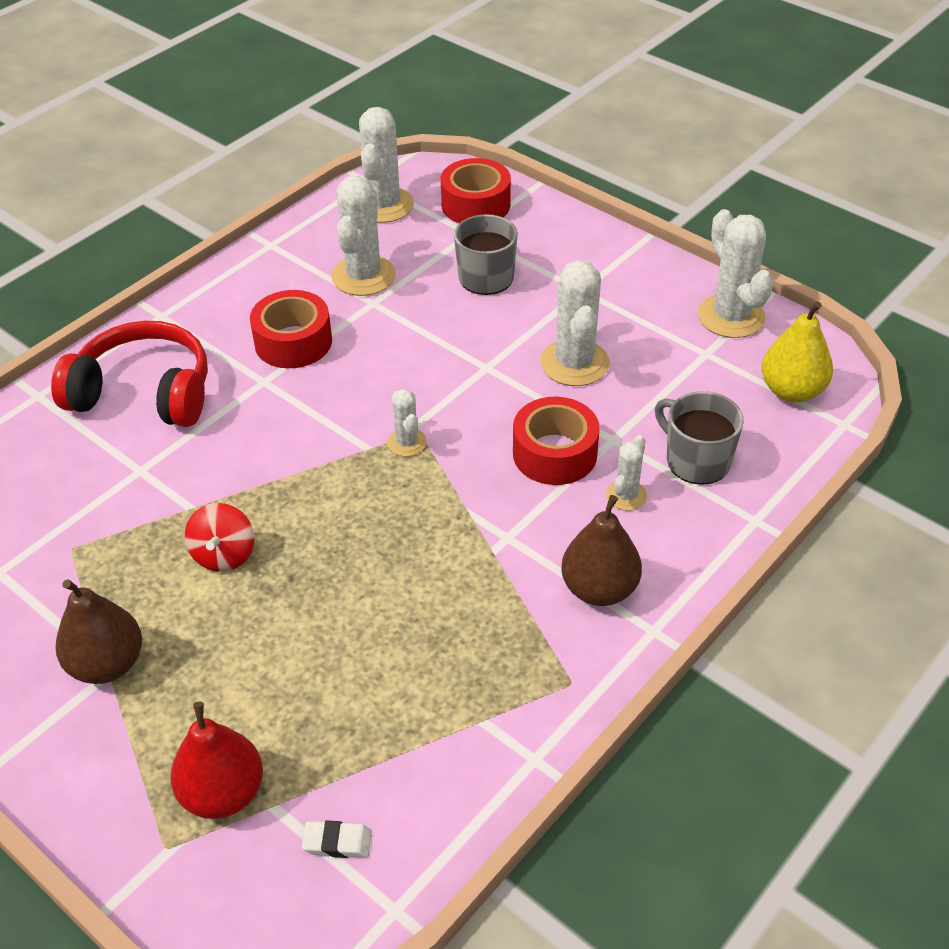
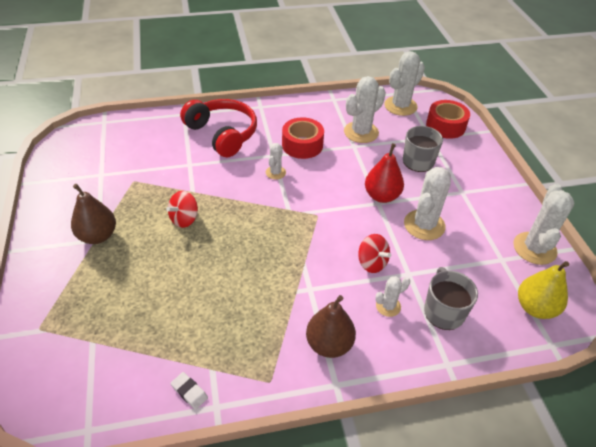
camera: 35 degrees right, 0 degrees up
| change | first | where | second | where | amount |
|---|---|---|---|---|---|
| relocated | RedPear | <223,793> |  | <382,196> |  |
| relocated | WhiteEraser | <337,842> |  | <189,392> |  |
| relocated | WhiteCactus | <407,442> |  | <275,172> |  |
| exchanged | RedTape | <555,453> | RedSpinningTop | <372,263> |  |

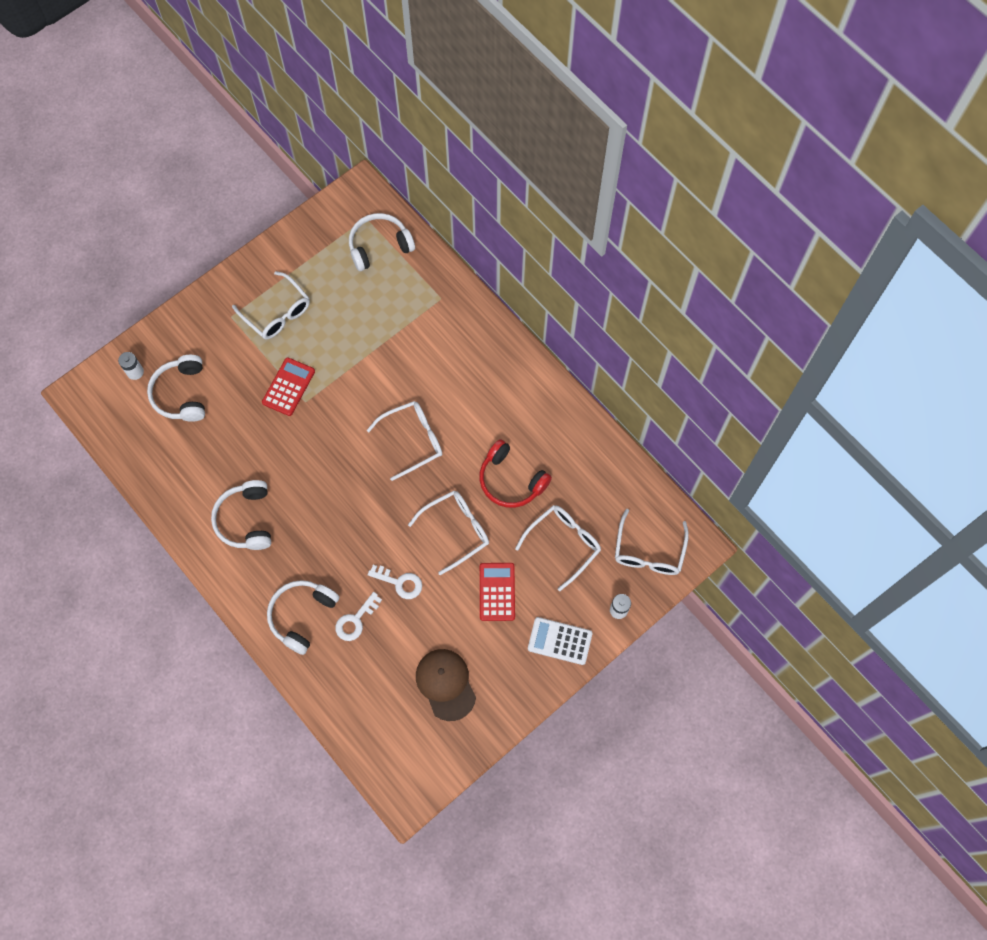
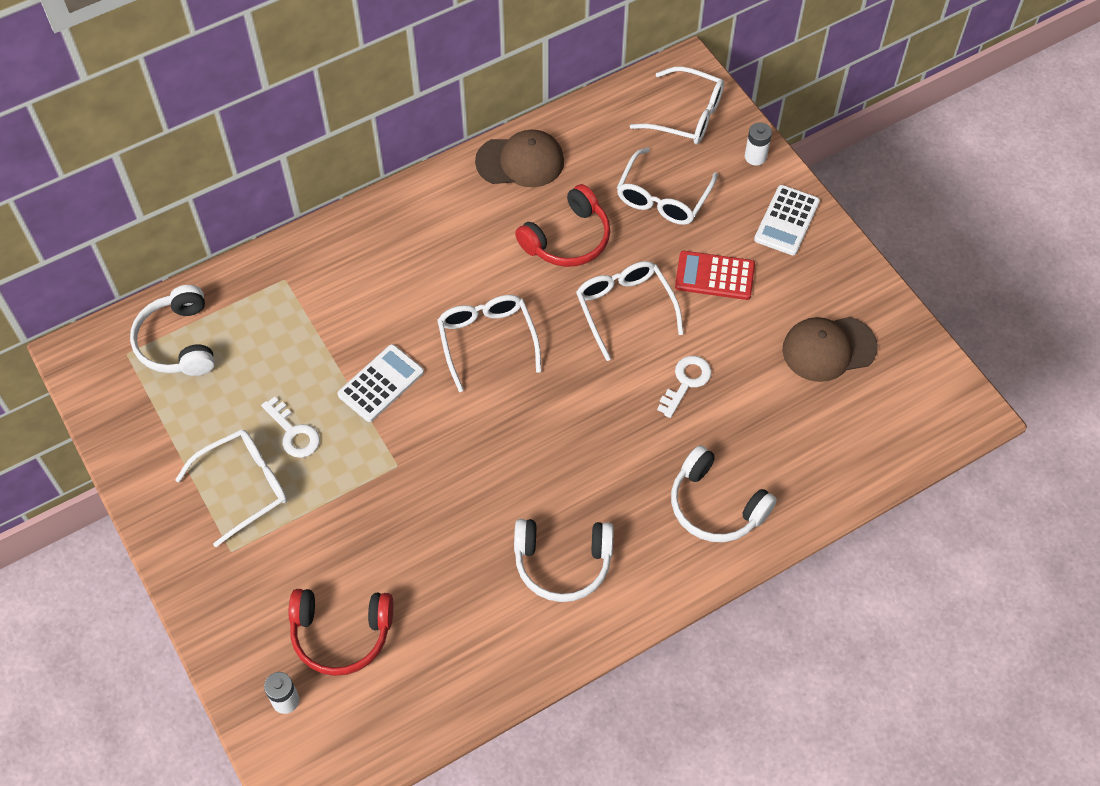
camera: 80 degrees left, 10 degrees down
| change | first | where | second | where | amount |
|---|---|---|---|---|---|
| missing | RedCalculator | <288,387> |  |  |  |
| appeared |  |  | WhiteCalculator | <381,383> |  |
| appeared |  |  | BrownCap | <520,161> |  |
| relocated | WhiteKey | <355,620> |  | <294,433> |  |
| colour | WhiteHeadphones | <181,394> | RedHeadphones | <341,634> |  |
| spun | WhiteGlasses | <563,544> |  | <663,197> | 120 degrees counterclockwise |

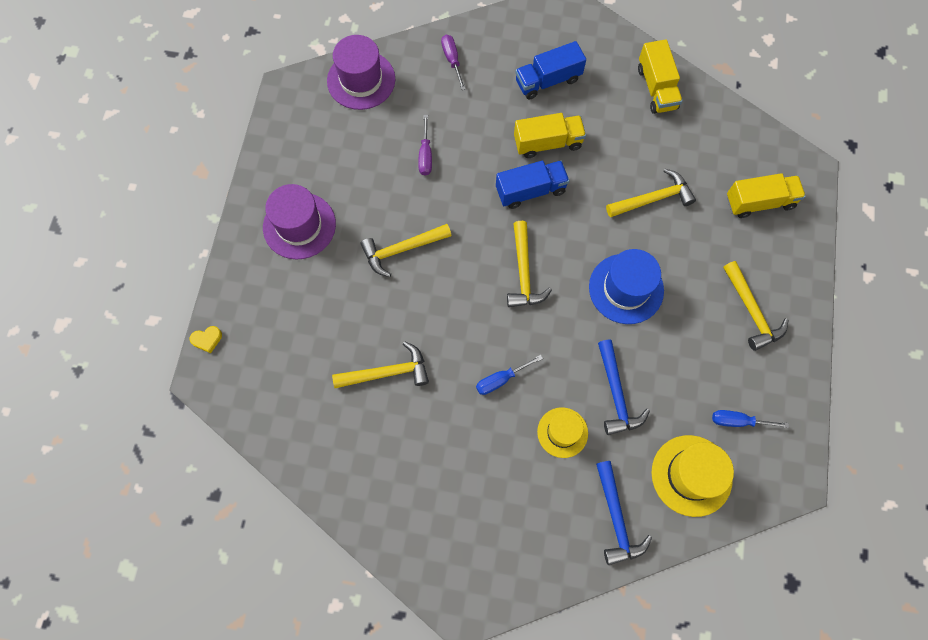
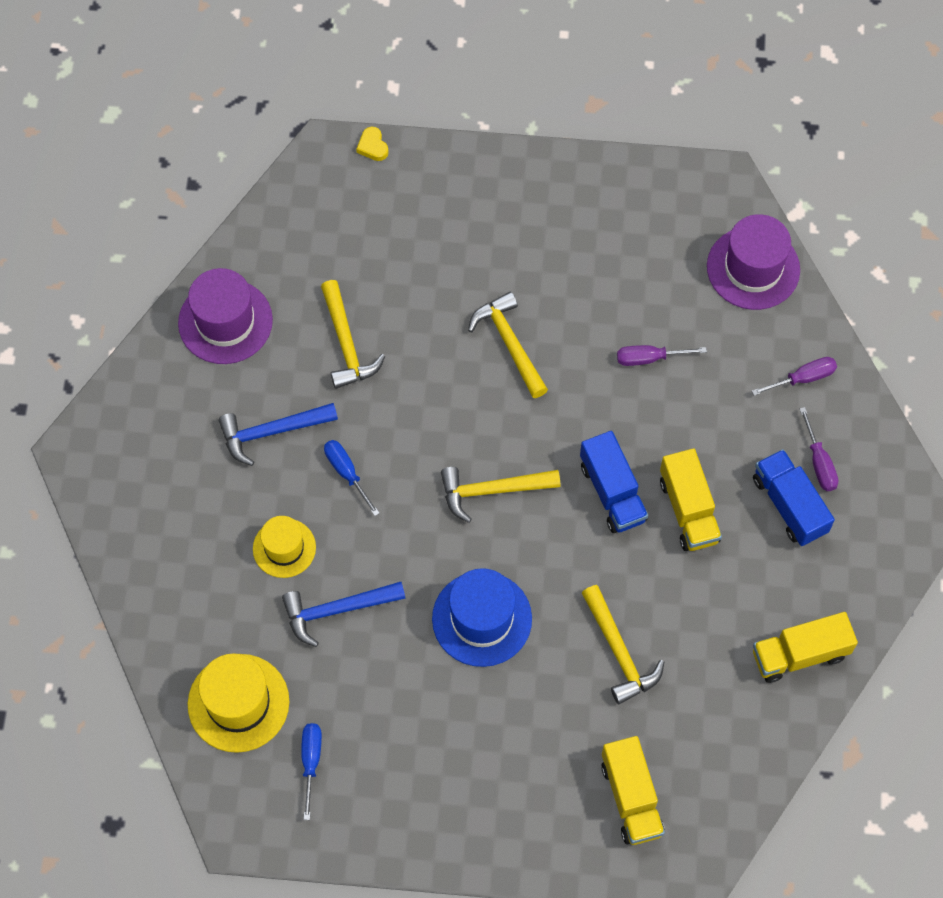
camera: 85 degrees right, 5 degrees down
| change | first | where | second | where | amount |
|---|---|---|---|---|---|
| missing | YellowHammer | <751,311> |  |  |  |
| appeared |  |  | PurpleScrewdriver | <819,462> |  |
| relocated | PurpleHat | <299,226> |  | <225,321> |  |
| relocated | BlueHammer | <616,518> |  | <272,432> |  |

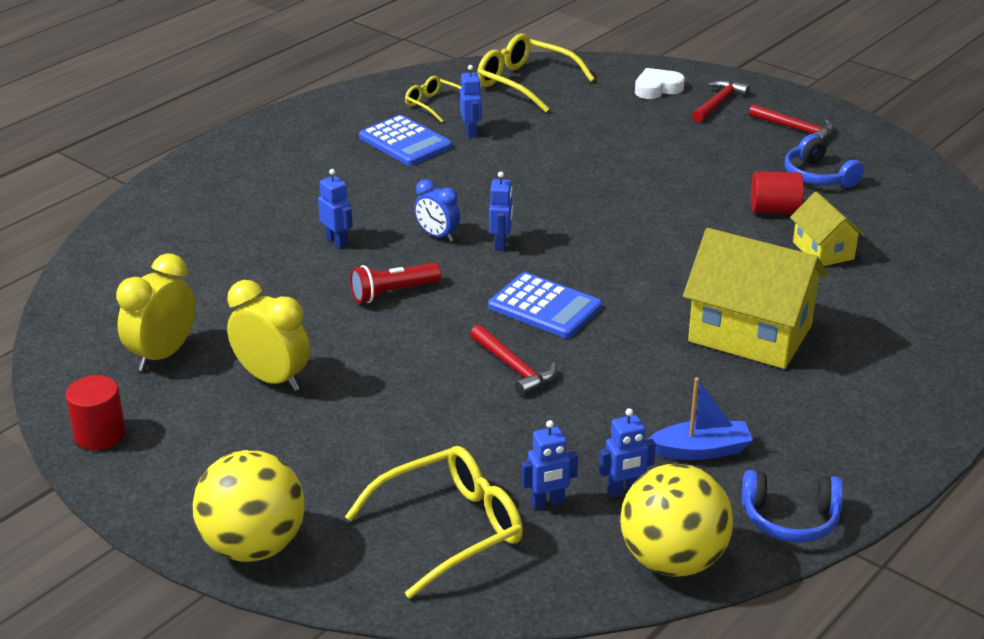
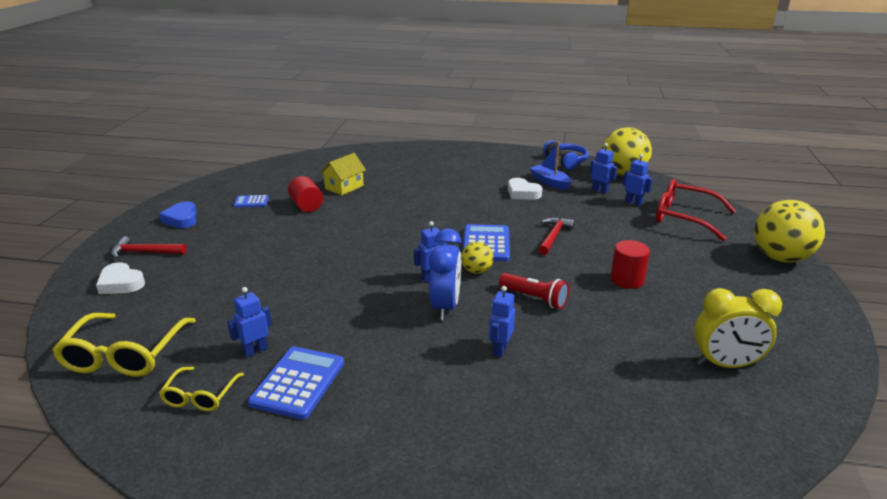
camera: 120 degrees left, 5 degrees down
| change | first | where | second | where | amount |
|---|---|---|---|---|---|
| missing | YellowClock | <272,379> |  |  |  |
| missing | YellowHouse | <750,334> |  |  |  |
| appeared |  |  | YellowBall | <476,271> |  |
| appeared |  |  | WhiteHeart | <522,193> |  |
| relocated | RedCylinder | <100,435> |  | <627,280> |  |
| exchanged | RedHammer | <795,129> | BlueHeart | <182,219> |  |
| exchanged | BlueHeadphones | <818,176> | BlueCalculator | <251,202> |  |
| colour | YellowGlasses | <449,529> | RedGlasses | <685,217> |  |
| size | BlueClock | <437,235> |  | <445,307> | x1.58 |

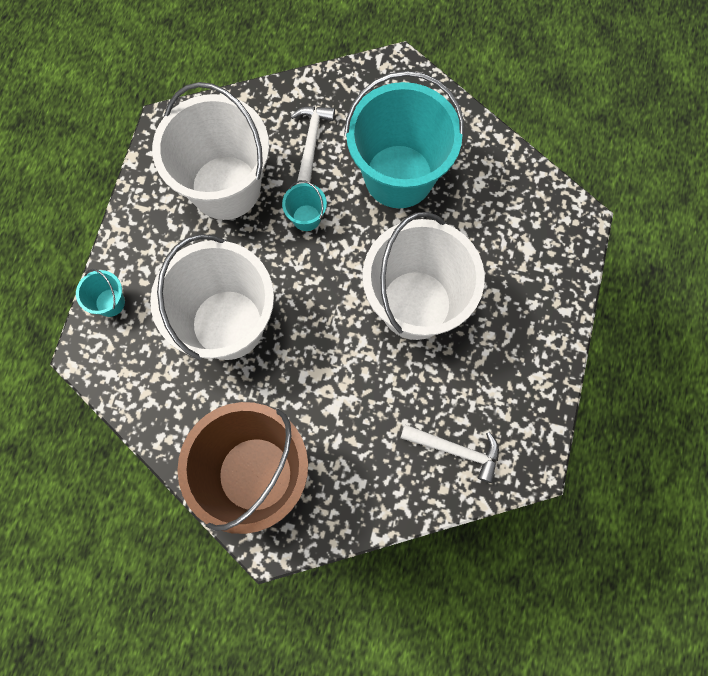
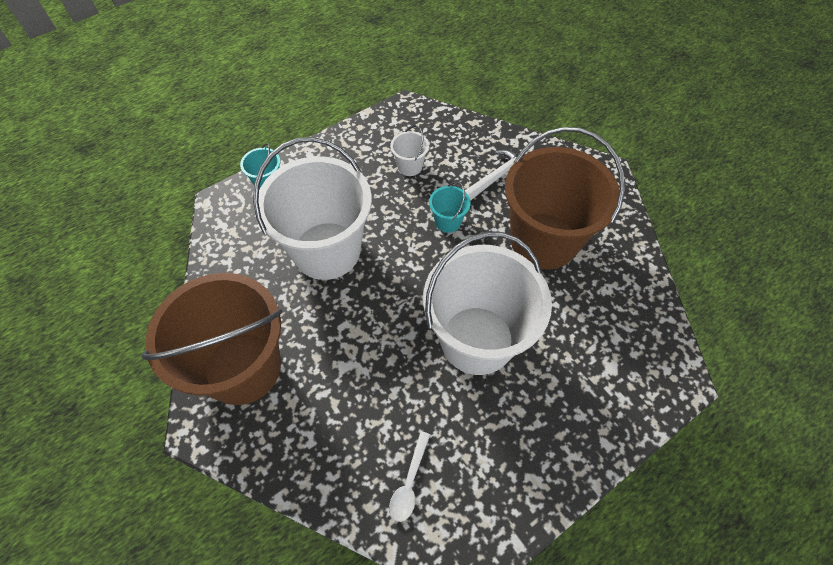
camera: 40 degrees right, 15 degrees down
| change | first | where | second | where | amount |
|---|---|---|---|---|---|
| exchanged | WhiteHammer | <456,450> | WhiteSpoon | <409,482> |  |
| colour | TurquoiseBucket | <398,176> | BrownBucket | <543,241> |  |
| size | WhiteBucket | <226,187> |  | <410,166> | x0.40 |

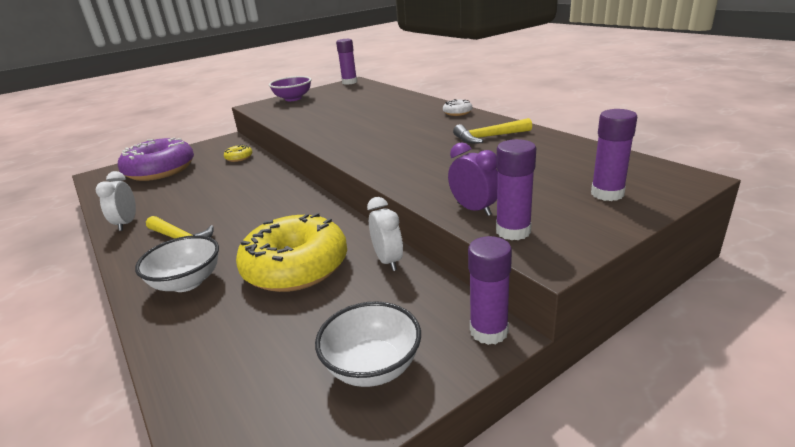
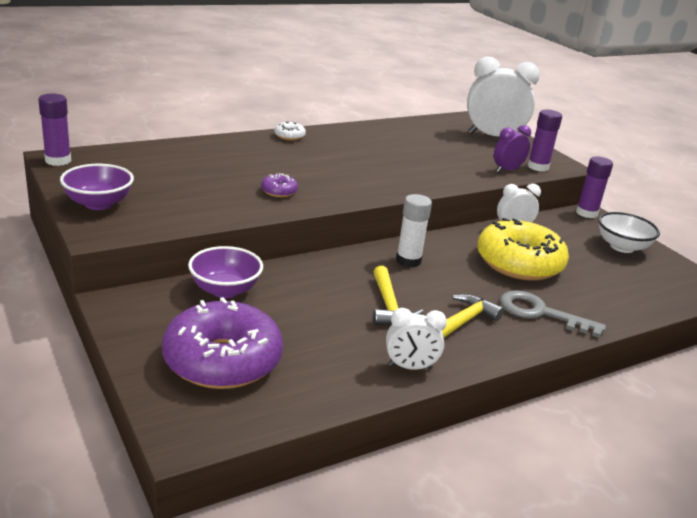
camera: 90 degrees left, 0 degrees up
| change | first | where | second | where | amount |
|---|---|---|---|---|---|
| appeared |  |  | PurpleDonut | <279,191> |  |
| appeared |  |  | WhiteGlueStick | <408,260> |  |
| relocated | YellowHammer | <488,137> |  | <389,306> |  |
| exchanged | WhiteBowl | <187,282> | GreyKey | <540,313> |  |
| exchanged | YellowDonut | <239,158> | PurpleBowl | <225,290> |  |
| exchanged | PurpleGlueStick | <607,194> | WhiteClock | <493,137> |  |

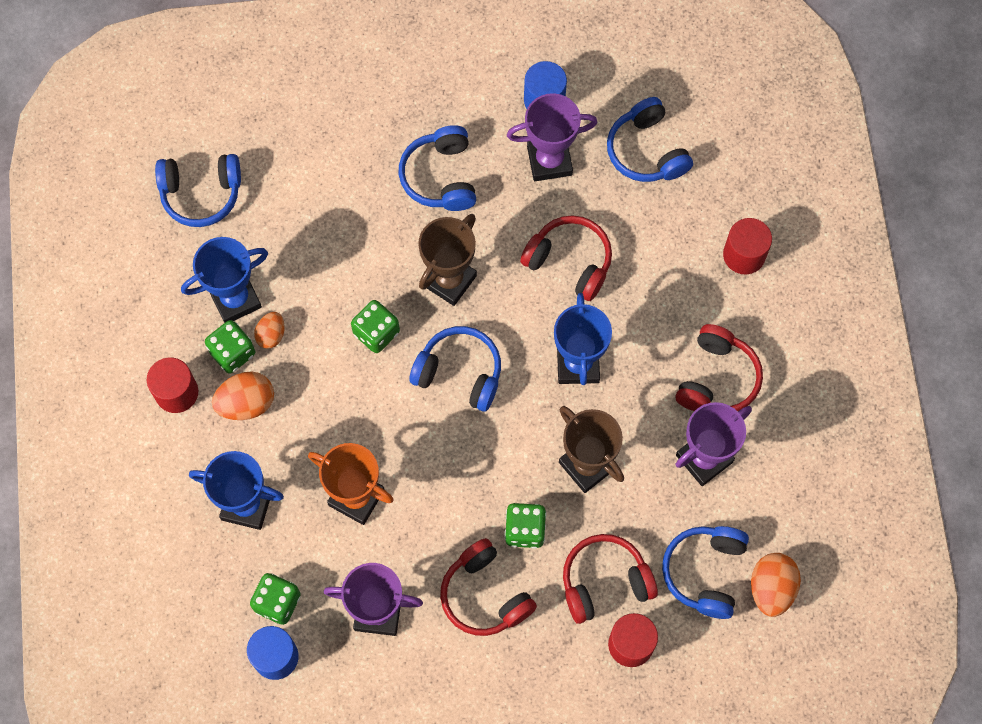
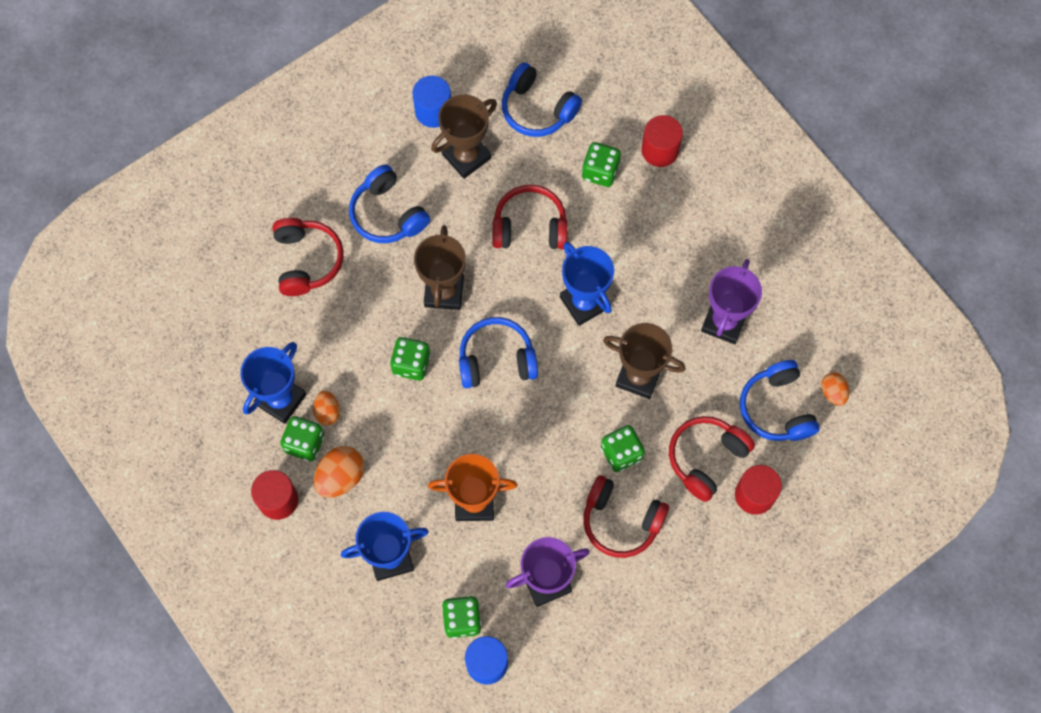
camera: 30 degrees left, 0 degrees up
| change | first | where | second | where | amount |
|---|---|---|---|---|---|
| missing | BlueHeadphones | <201,193> |  |  |  |
| appeared |  |  | GreenDice | <600,171> |  |
| relocated | RedHeadphones | <717,378> |  | <306,261> |  |
| colour | PurpleTrophy | <549,161> | BrownTrophy | <466,156> |  |
| size | OrangeEgg | <771,588> |  | <833,392> | x0.62 |

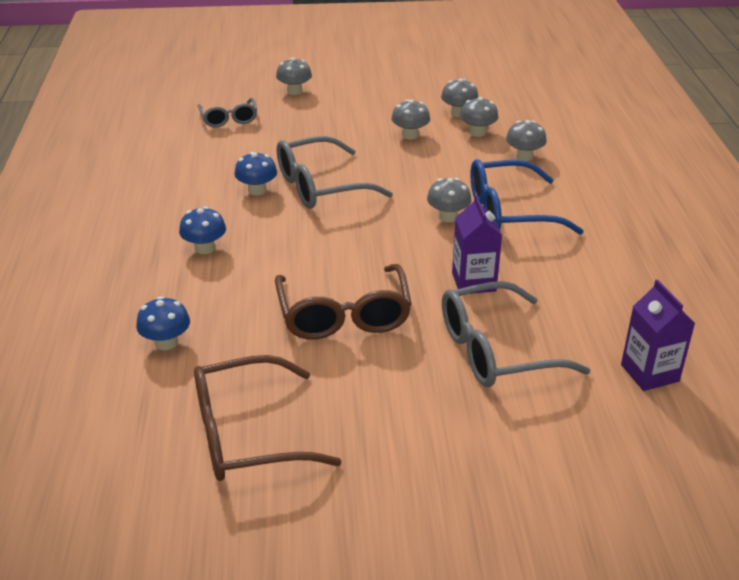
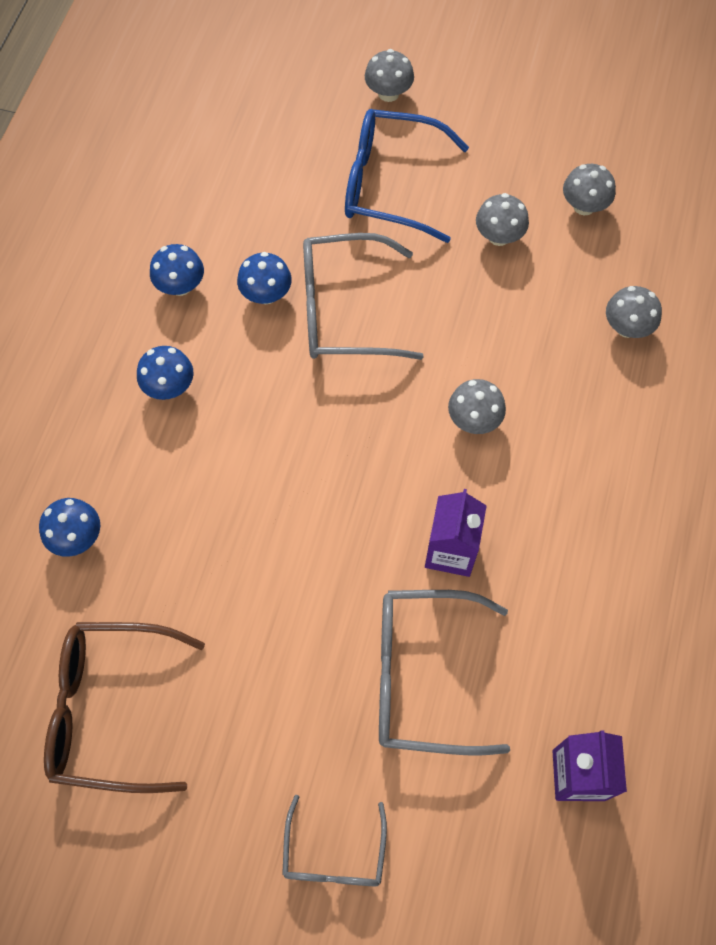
camera: 20 degrees right, 30 degrees up
| change | first | where | second | where | amount |
|---|---|---|---|---|---|
| missing | BrownGlasses | <344,316> |  |  |  |
| missing | GreyMushroom | <477,132> |  |  |  |
| appeared |  |  | BlueMushroom | <180,286> |  |
| relocated | GreyGlasses | <229,119> |  | <334,854> |  |
| relocated | BlueGlasses | <509,212> |  | <390,184> |  |

